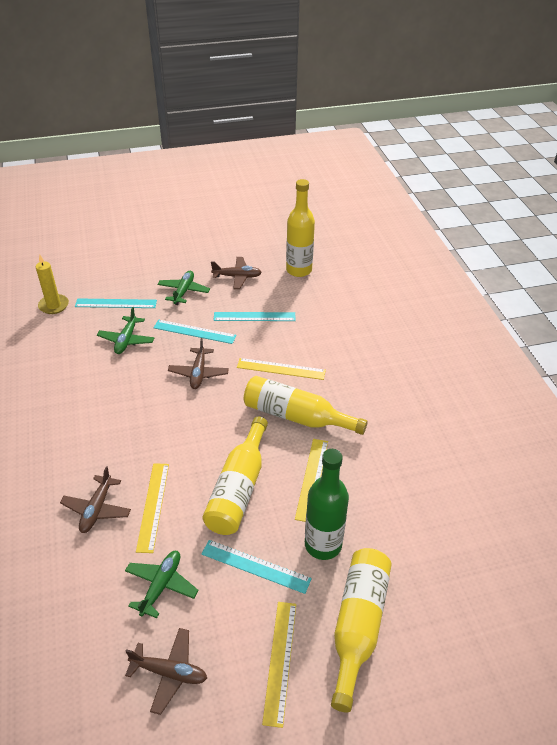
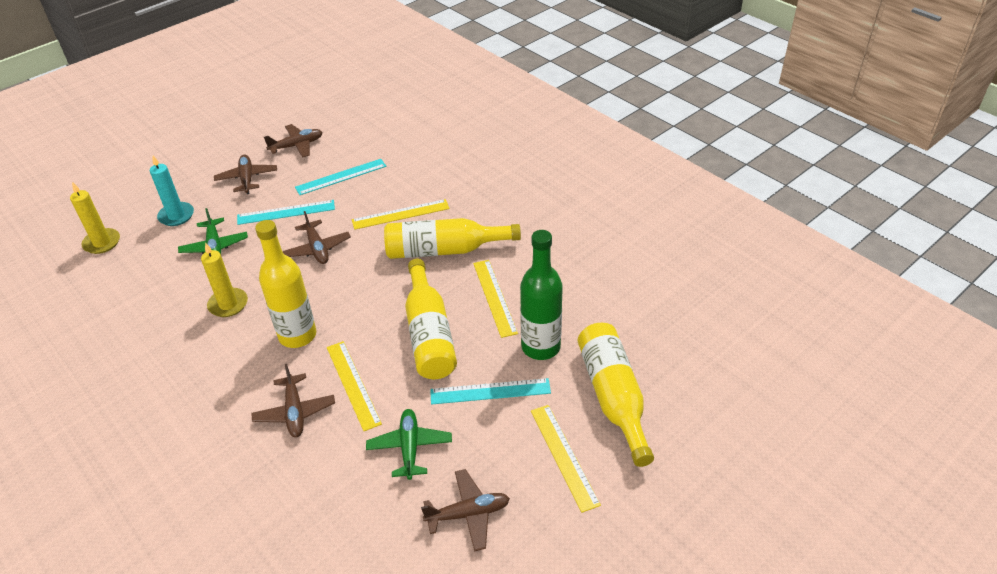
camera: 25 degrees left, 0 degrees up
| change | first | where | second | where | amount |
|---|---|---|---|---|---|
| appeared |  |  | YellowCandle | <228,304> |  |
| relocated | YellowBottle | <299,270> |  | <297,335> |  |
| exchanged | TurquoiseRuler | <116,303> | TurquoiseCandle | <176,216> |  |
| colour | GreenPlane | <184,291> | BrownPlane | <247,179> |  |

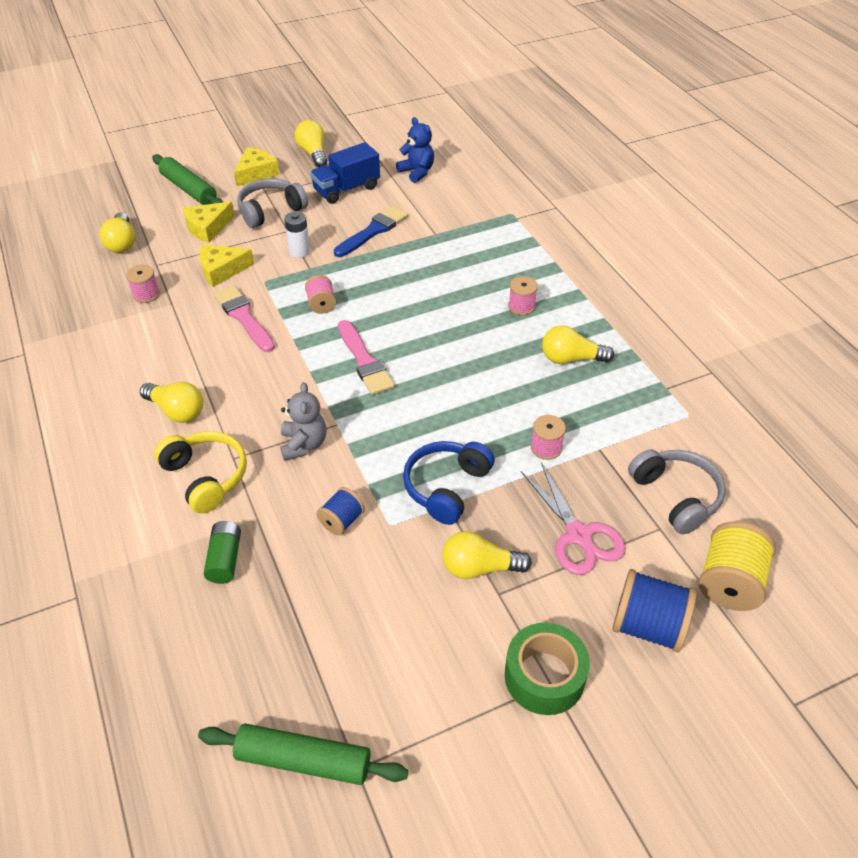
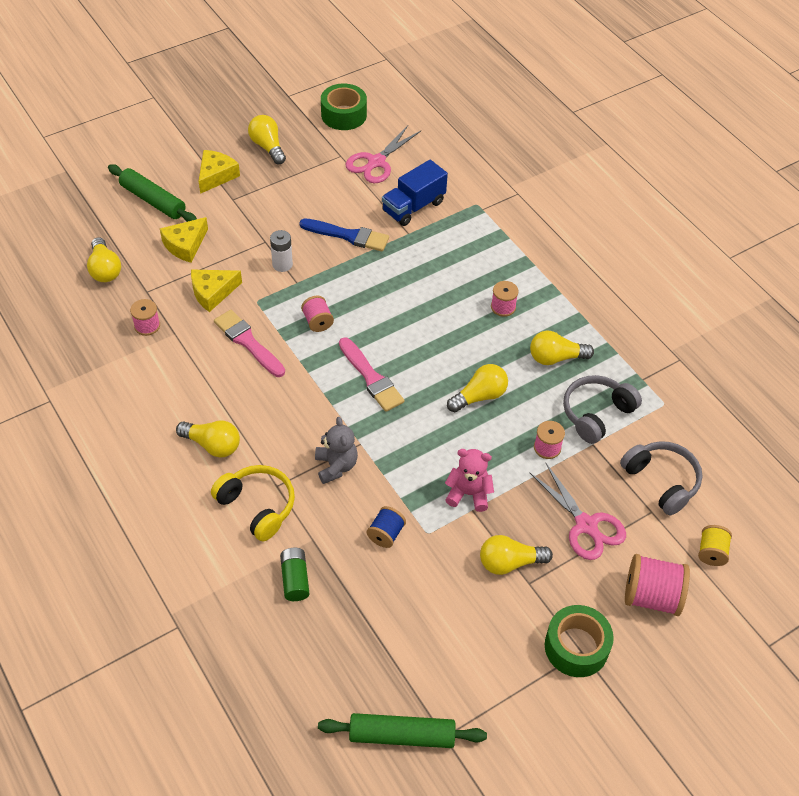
camera: 10 degrees left, 5 degrees up
| change | first | where | second | where | amount |
|---|---|---|---|---|---|
| appeared |  |  | GreenTape | <344,115> |  |
| appeared |  |  | YellowLightBulb | <479,396> |  |
| relocated | GreyHeadphones | <270,211> |  | <596,414> |  |
| relocated | BlueTruck | <346,189> |  | <413,207> |  |
| exchanged | BlueTeddyBear | <417,172> | PinkScissors | <376,162> |  |
| exchanged | BlueHeadphones | <446,487> | PinkTeddyBear | <468,493> |  |
| colour | BlueSpool | <648,626> | PinkSpool | <651,596> |  |
| spun | BlueBrush | <373,231> |  | <348,235> | 75 degrees clockwise |
| size | YellowSpool | <729,582> |  | <711,552> | x0.58 |

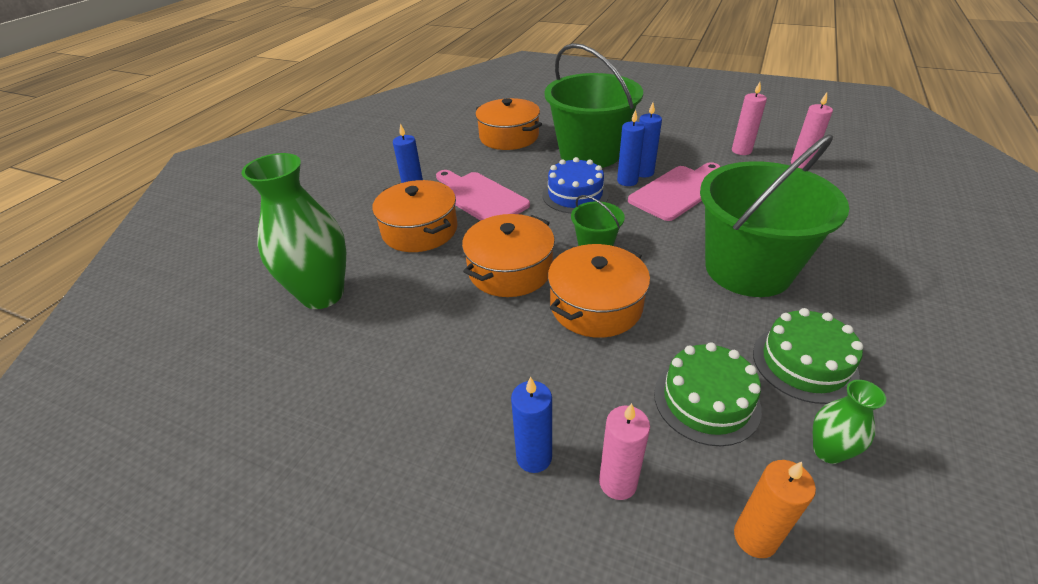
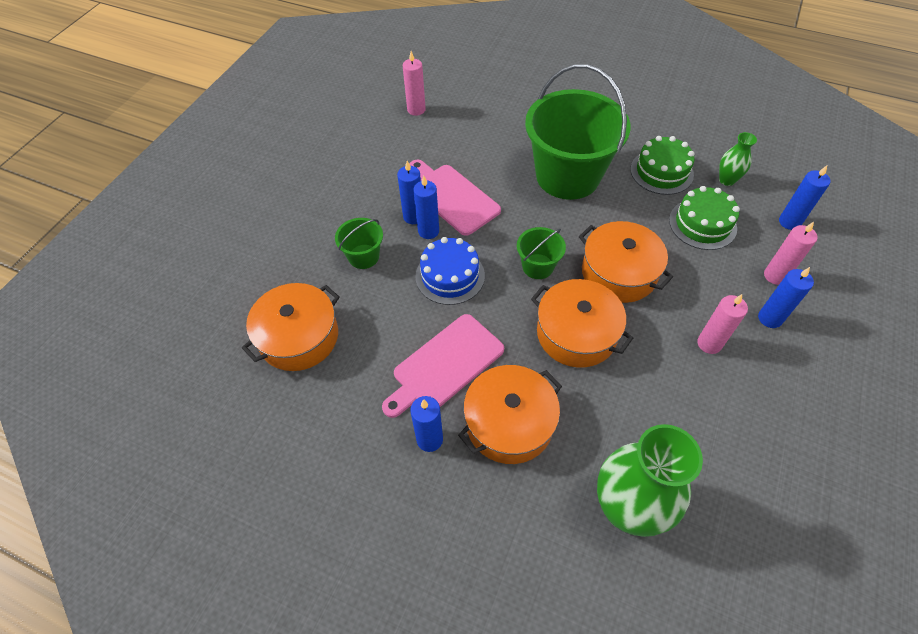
camera: 90 degrees left, 15 degrees up
| change | first | where | second | where | amount |
|---|---|---|---|---|---|
| relocated | PinkCandle | <741,151> |  | <709,343> |  |
| colour | OrangeCandle | <755,537> | BlueCandle | <789,222> |  |
| size | GreenBucket | <590,153> |  | <363,256> | x0.45 |

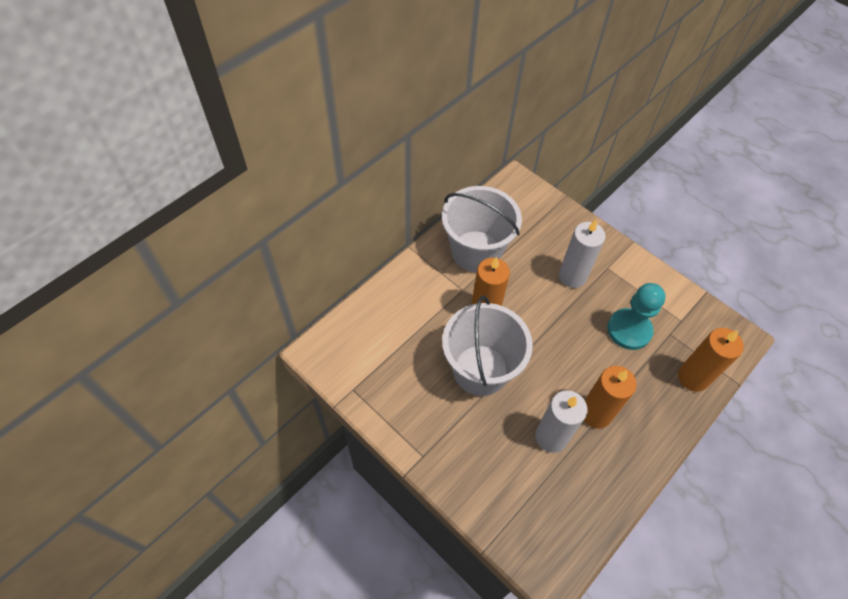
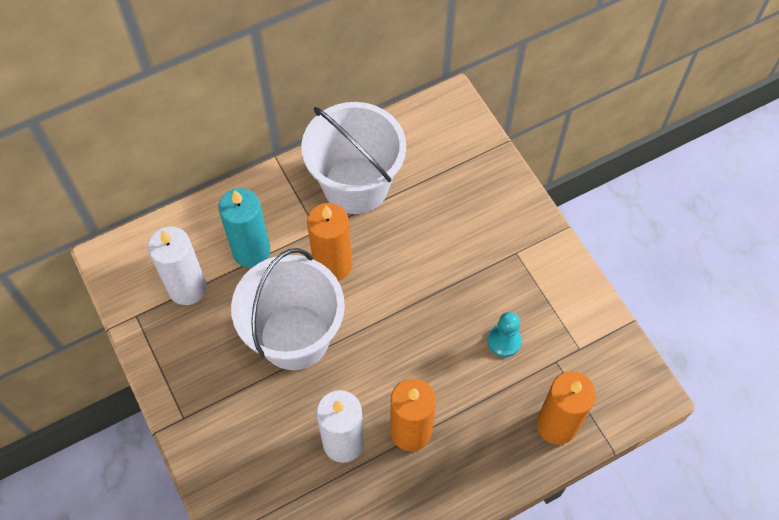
camera: 20 degrees right, 5 degrees up
| change | first | where | second | where | amount |
|---|---|---|---|---|---|
| appeared |  |  | TurquoiseCandle | <251,251> |  |
| relocated | WhiteCandle | <572,276> |  | <187,288> |  |
| size | TurquoisePawn | <629,330> |  | <504,341> | x0.58 |

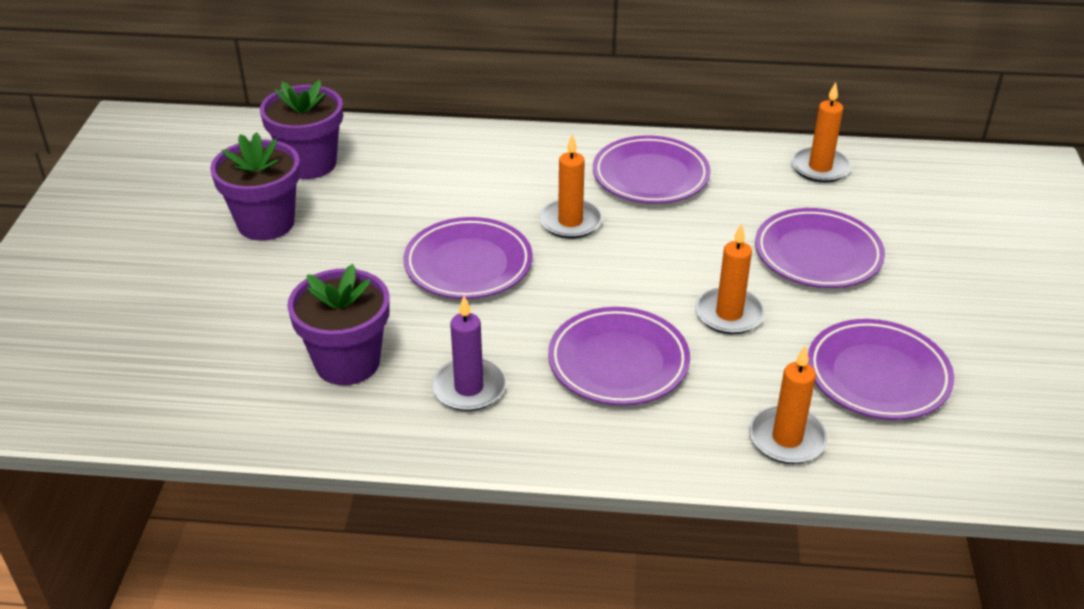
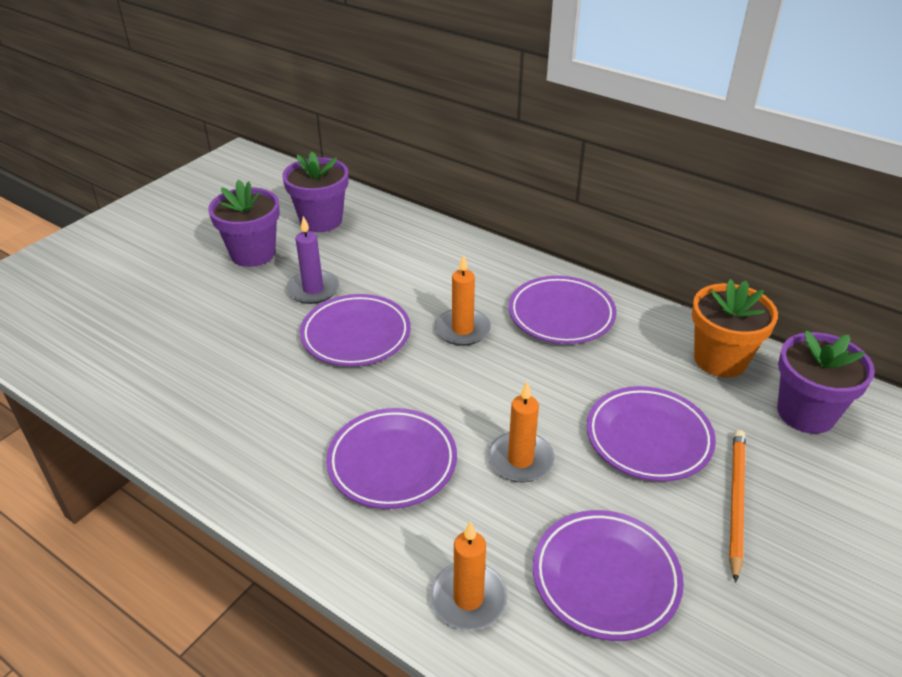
camera: 30 degrees right, 0 degrees up
| change | first | where | second | where | amount |
|---|---|---|---|---|---|
| appeared |  |  | OrangePencil | <736,501> |  |
| relocated | PurpleFlowerPot | <347,362> |  | <806,413> |  |
| relocated | PurpleCandle | <469,388> |  | <313,289> |  |
| exchanged | OrangeCandle | <820,168> | OrangeFlowerPot | <720,359> |  |

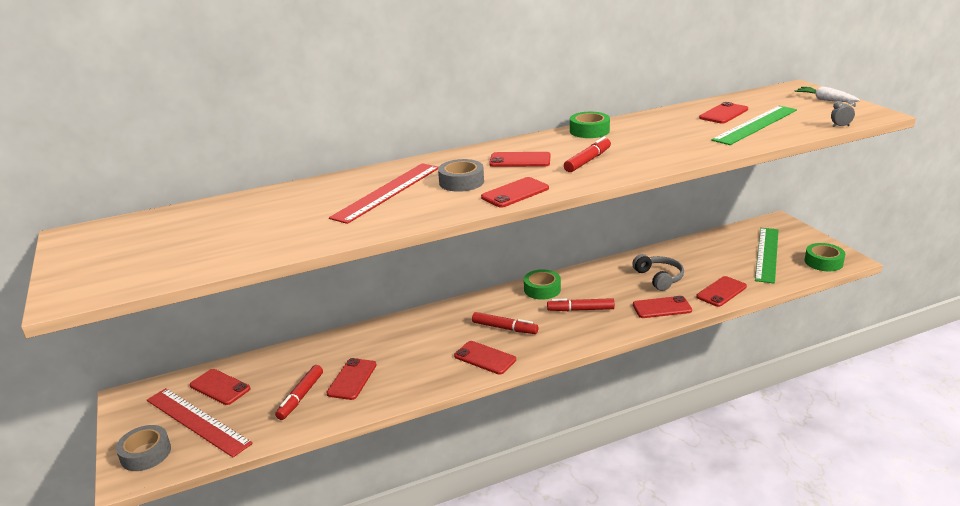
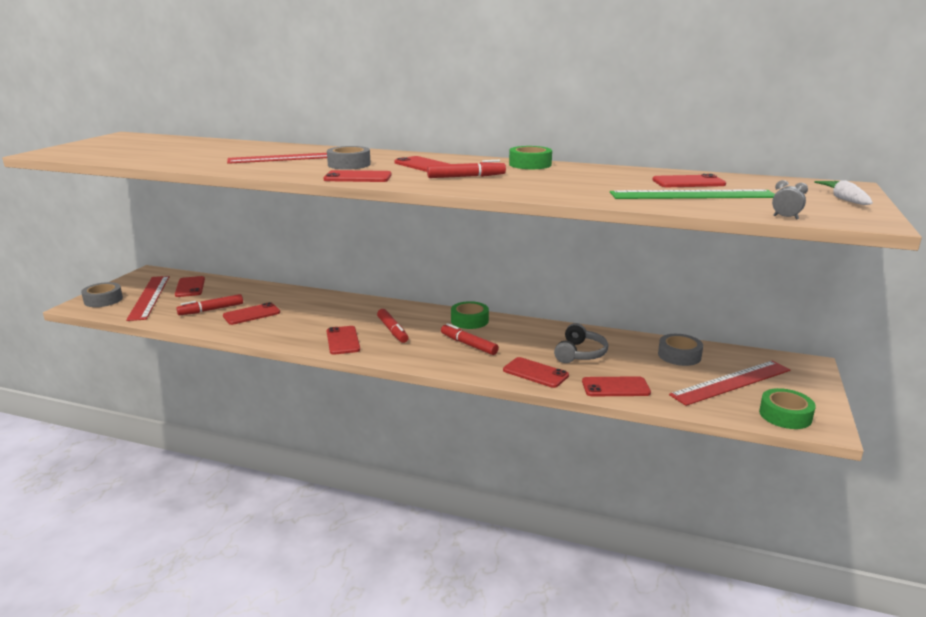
camera: 40 degrees right, 5 degrees down
| change | first | where | second | where | amount |
|---|---|---|---|---|---|
| appeared |  |  | GreyTape | <679,355> |  |
| colour | GreenRuler | <767,254> | RedRuler | <731,382> |  |

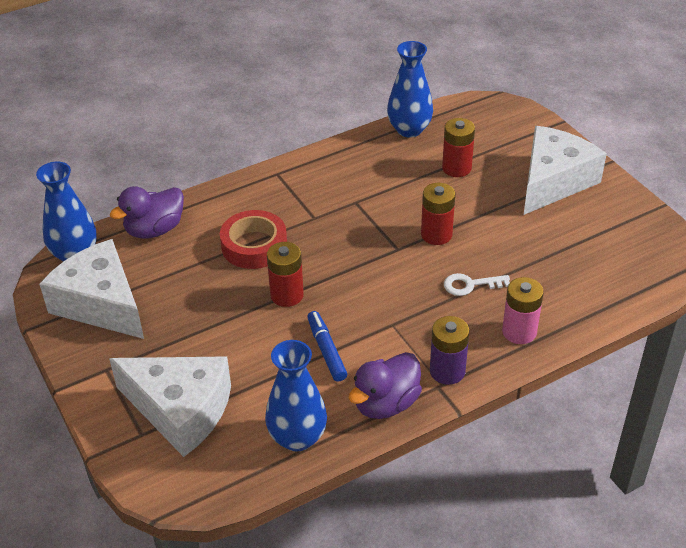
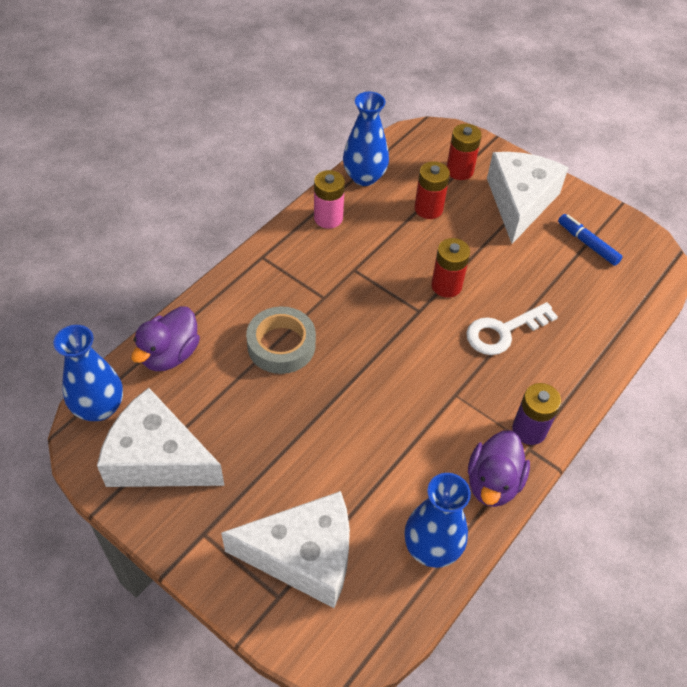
camera: 25 degrees left, 10 degrees up
| change | first | where | second | where | amount |
|---|---|---|---|---|---|
| relocated | RedBattery | <287,295> |  | <459,170> |  |
| relocated | BlueMarker | <326,350> |  | <587,244> |  |
| relocated | PinkBattery | <519,332> |  | <328,218> |  |
| colour | RedTape | <254,246> | GreyTape | <281,345> |  |
| size | WhiteKey | <470,285> |  | <503,331> | x1.53 |

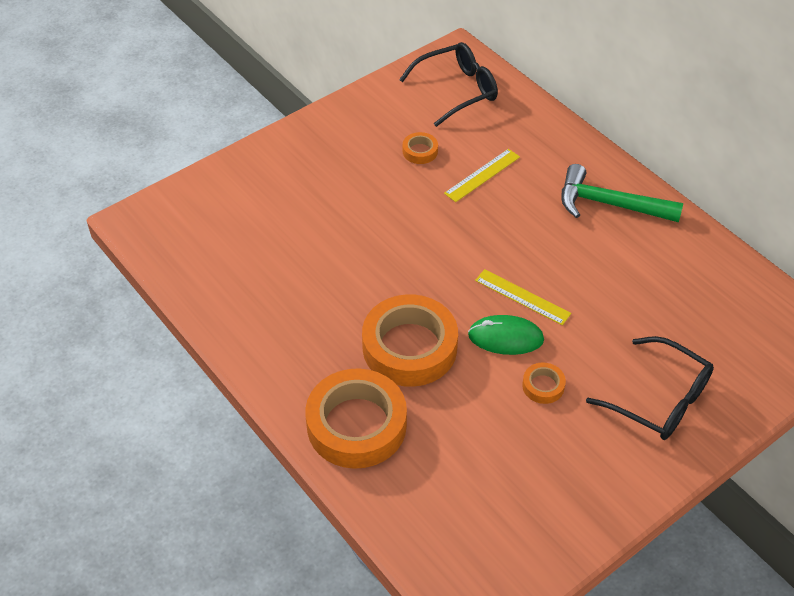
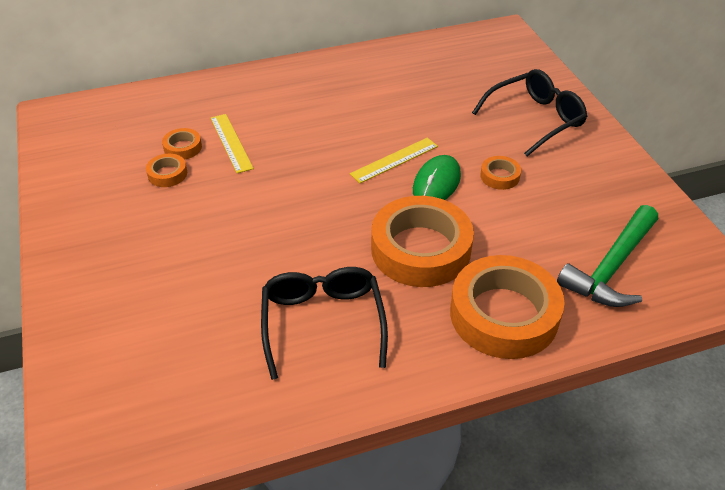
camera: 70 degrees left, 5 degrees down
| change | first | where | second | where | amount |
|---|---|---|---|---|---|
| appeared |  |  | OrangeTape | <183,147> |  |
| relocated | BlackGlasses | <457,90> |  | <323,323> |  |
| relocated | GreenHammer | <609,204> |  | <611,267> |  |

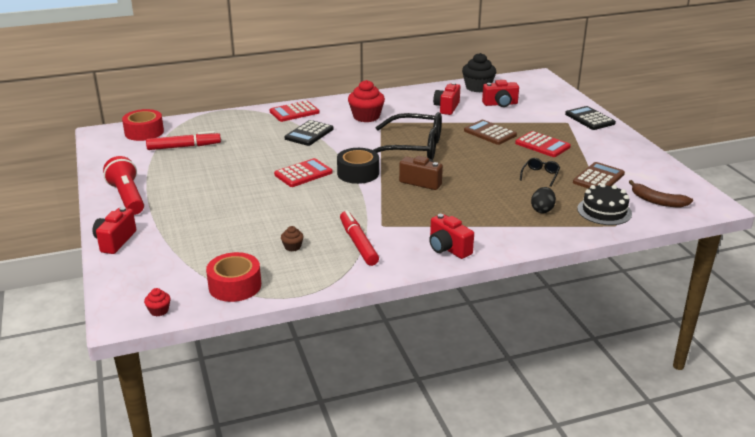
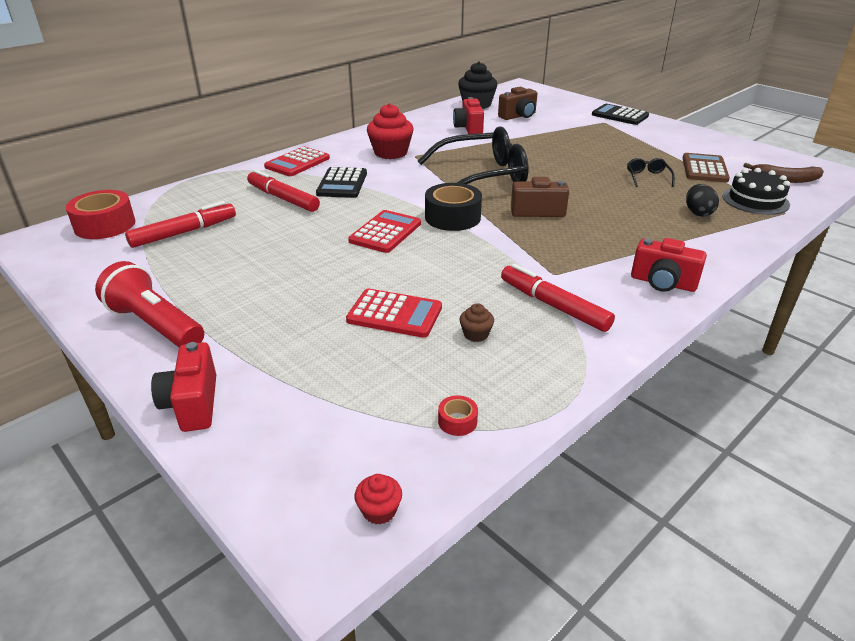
camera: 25 degrees left, 5 degrees up
| change | first | where | second | where | amount |
|---|---|---|---|---|---|
| missing | BrownCalculator | <490,133> |  |  |  |
| appeared |  |  | RedMarker | <283,198> |  |
| relocated | RedCalculator | <542,145> |  | <394,314> |  |
| colour | RedCamera | <500,104> | BrownCamera | <518,116> |  |
| size | RedTape | <235,286> |  | <457,421> | x0.45 |

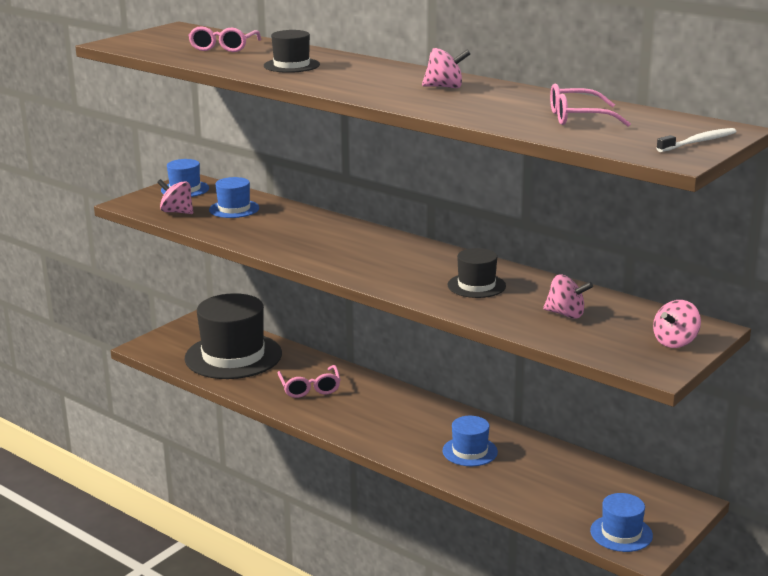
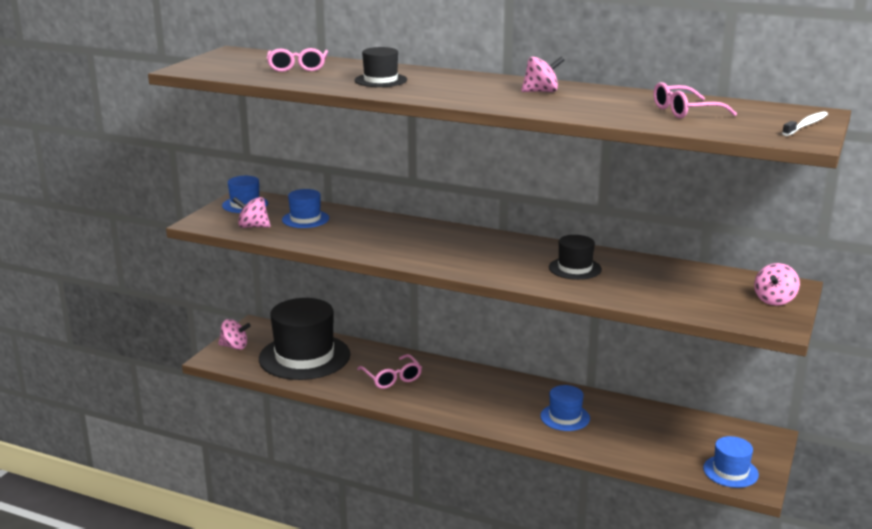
camera: 15 degrees left, 0 degrees up
| change | first | where | second | where | amount |
|---|---|---|---|---|---|
| relocated | PinkSpinningTop | <566,314> |  | <234,347> |  |

